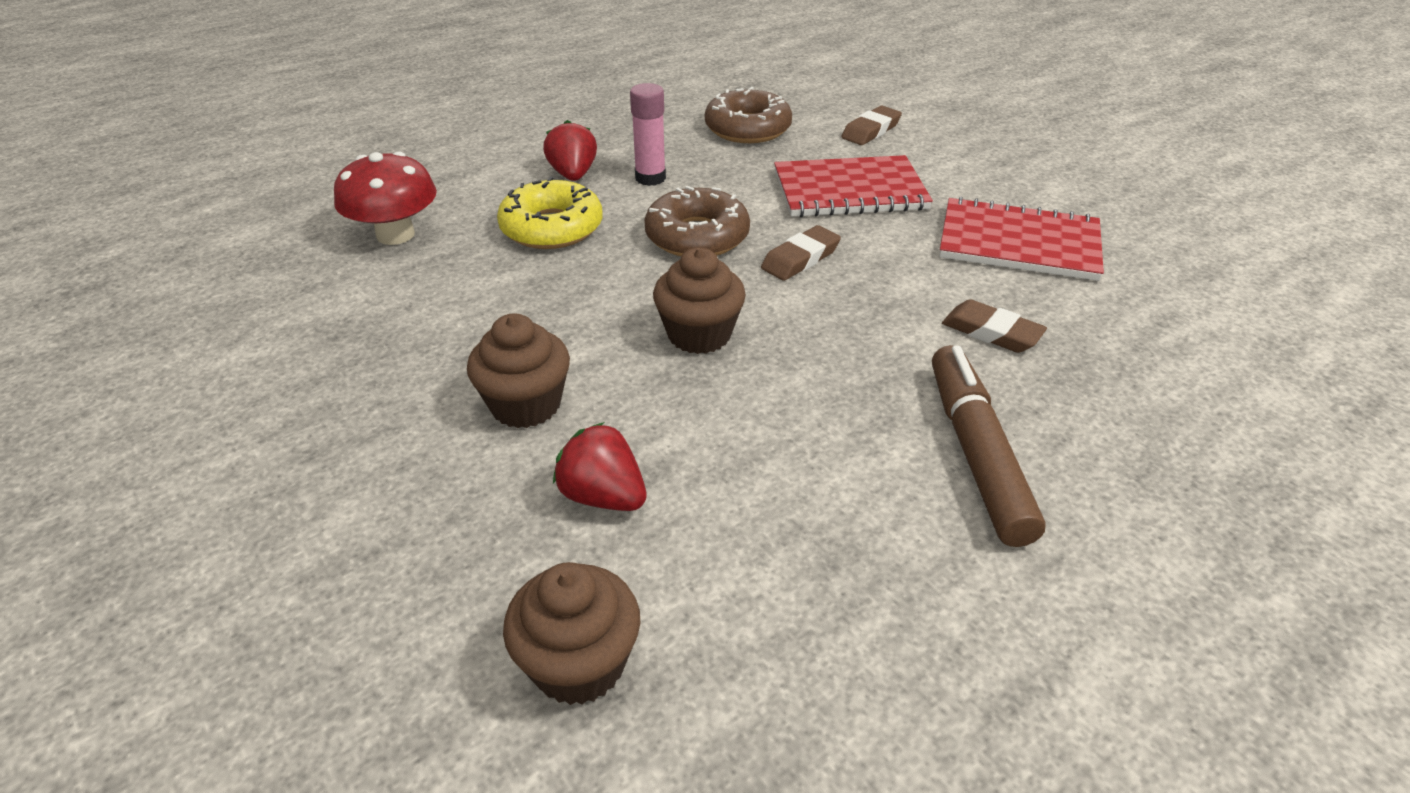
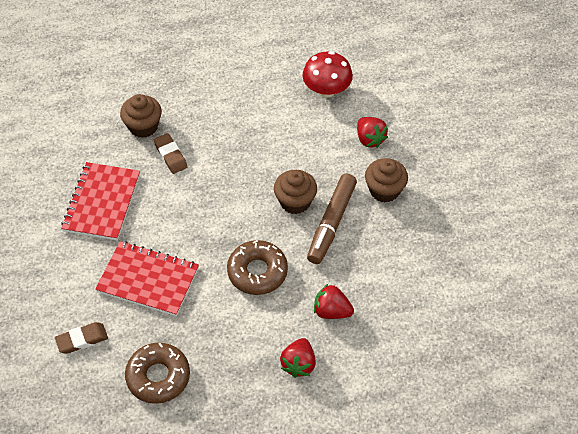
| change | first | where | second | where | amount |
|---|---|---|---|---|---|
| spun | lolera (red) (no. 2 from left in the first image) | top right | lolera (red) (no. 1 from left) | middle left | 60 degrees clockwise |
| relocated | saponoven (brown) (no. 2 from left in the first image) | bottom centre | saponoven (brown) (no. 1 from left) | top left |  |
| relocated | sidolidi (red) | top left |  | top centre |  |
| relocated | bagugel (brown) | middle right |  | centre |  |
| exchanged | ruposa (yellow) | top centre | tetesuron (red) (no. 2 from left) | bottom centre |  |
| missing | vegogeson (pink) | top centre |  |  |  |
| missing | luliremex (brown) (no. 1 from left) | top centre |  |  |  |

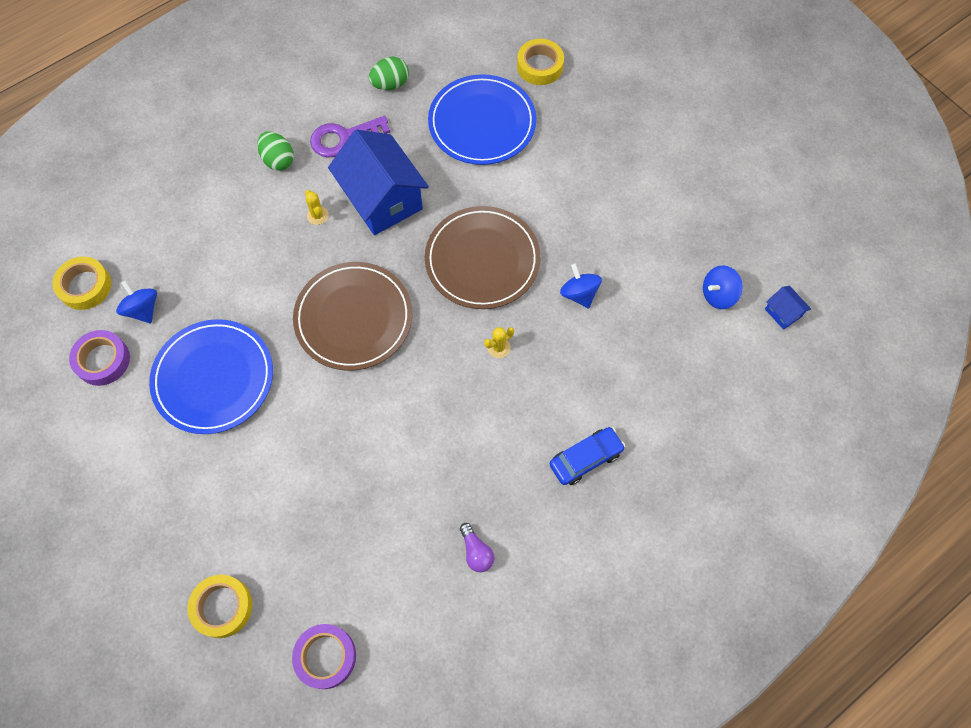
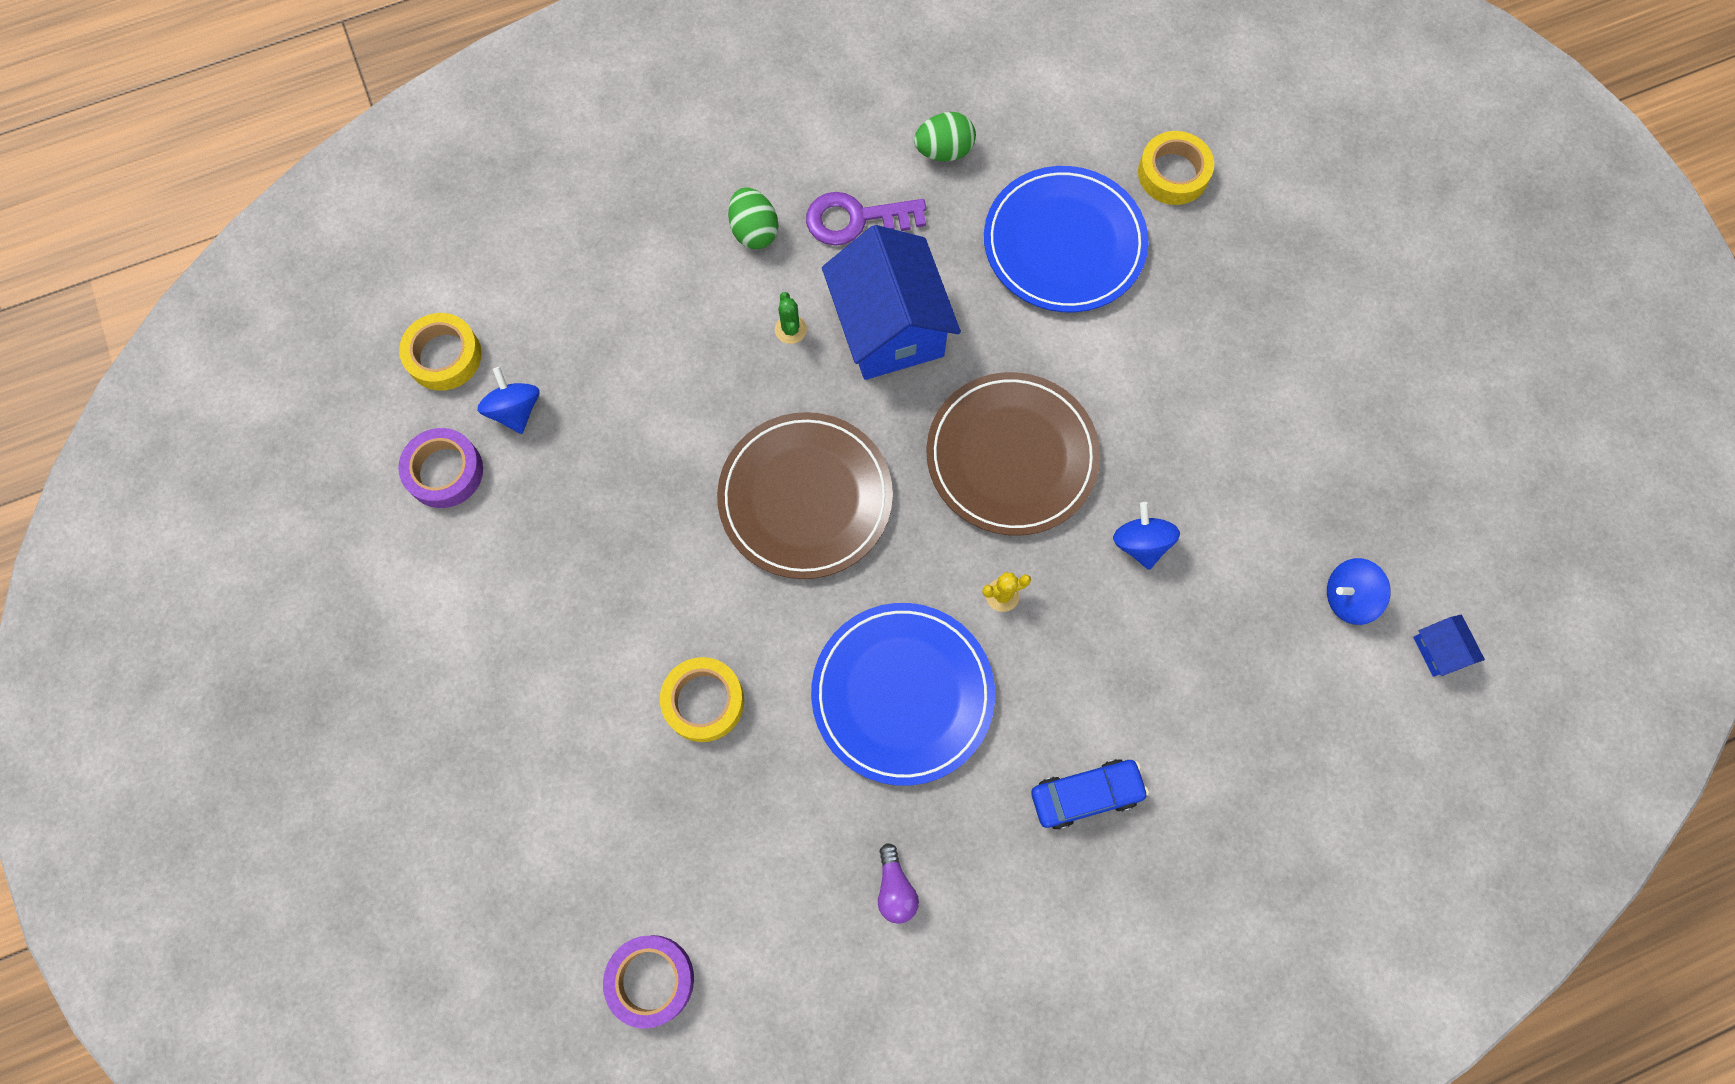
| change | first | where | second | where | amount |
|---|---|---|---|---|---|
| relocated | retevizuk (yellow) (no. 2 from left) | bottom left |  | centre |  |
| colour | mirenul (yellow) (no. 1 from left) | top left | mirenul (green) | top centre |  |
| relocated | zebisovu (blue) (no. 1 from left) | middle left |  | centre |  |

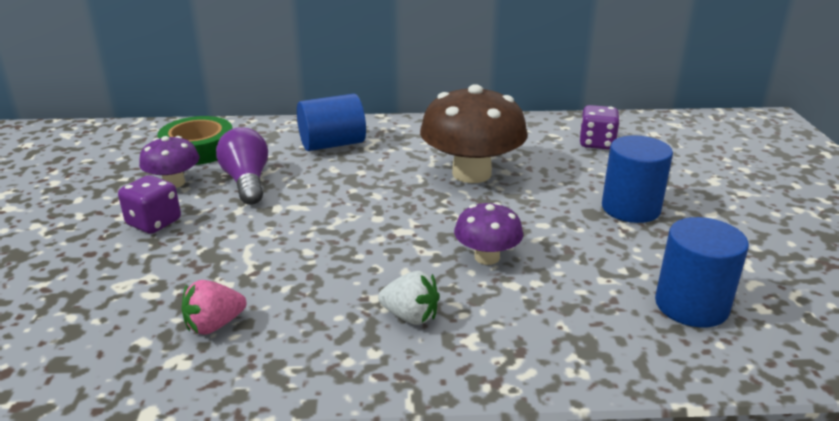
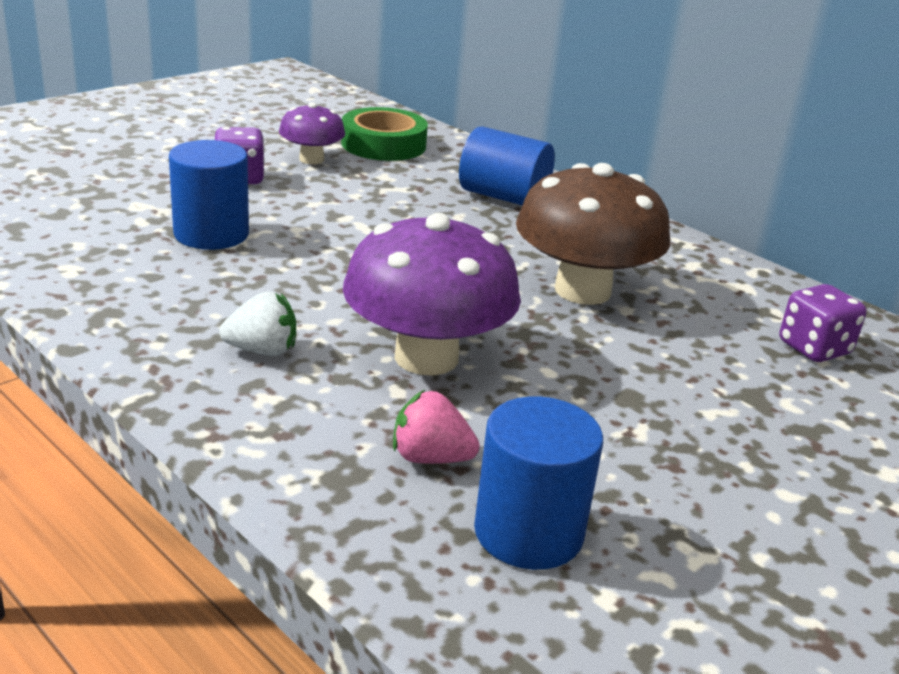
| change | first | where | second | where | amount |
|---|---|---|---|---|---|
| relocated | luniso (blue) (no. 2 from left in the first image) | middle right | luniso (blue) (no. 1 from left) | top left |  |
| spun | tetesuron (white) | bottom centre |  | middle left | 75 degrees counterclockwise |
| size | sidolidi (purple) (no. 2 from left) | centre |  | centre | x1.87 |
| relocated | tetesuron (pink) | bottom left |  | centre |  |
| missing | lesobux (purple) | middle left |  |  |  |

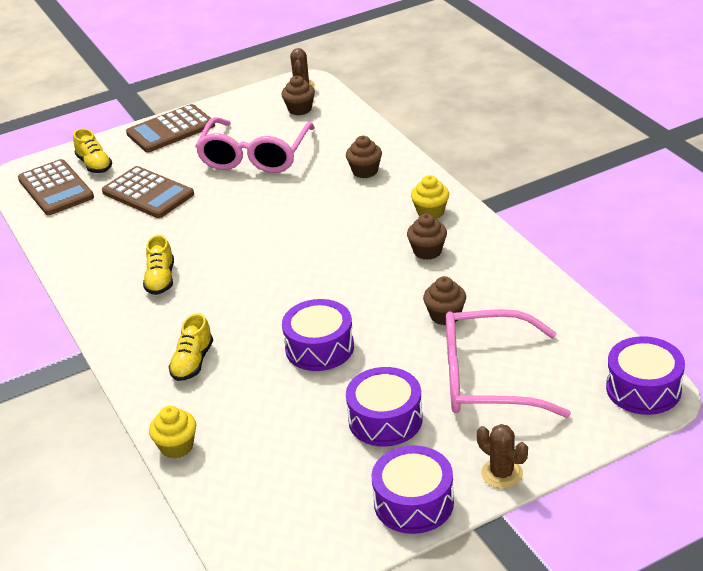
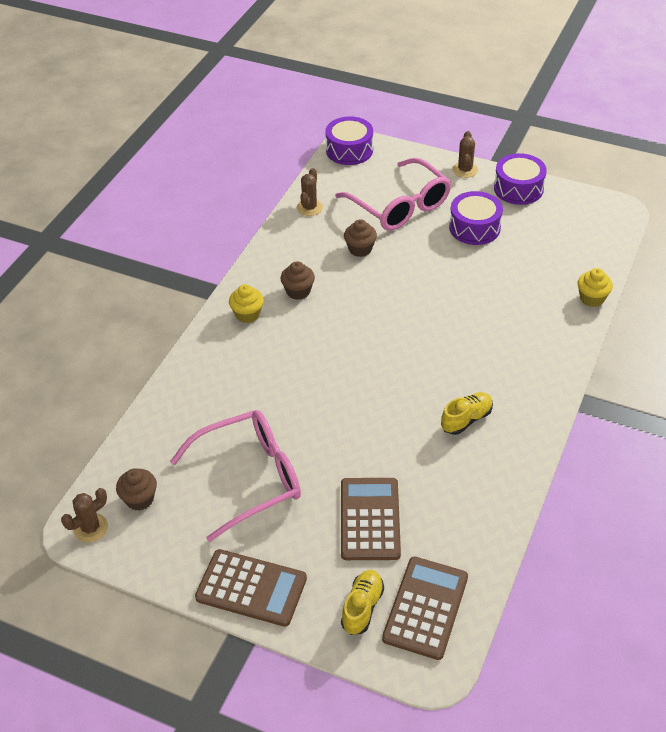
| change | first | where | second | where | amount |
|---|---|---|---|---|---|
| appeared |  |  | mirenul (brown) (no. 2 from left) | top centre |  |
| missing | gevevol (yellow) (no. 3 from left) | middle left |  |  |  |
| missing | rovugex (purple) (no. 1 from left) | centre |  |  |  |
| missing | saponoven (brown) (no. 2 from left) | top centre |  |  |  |

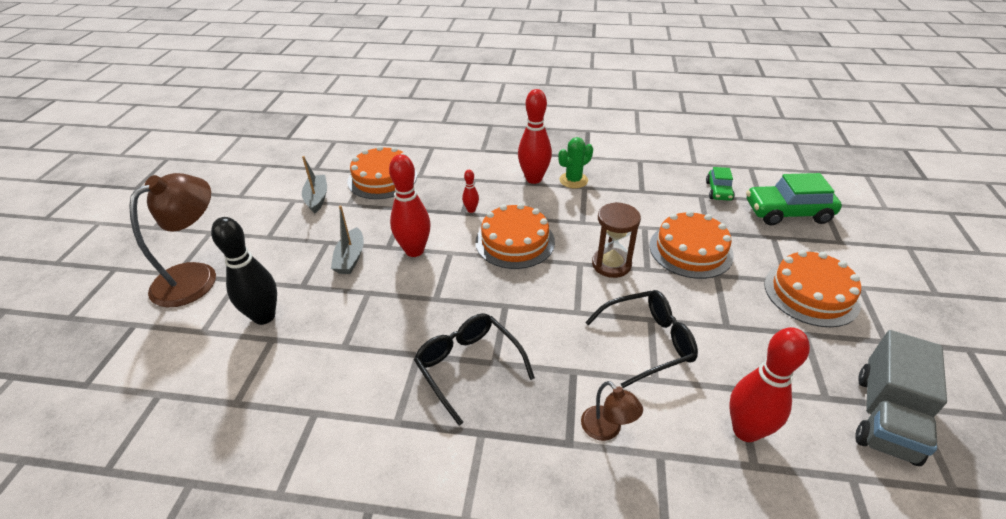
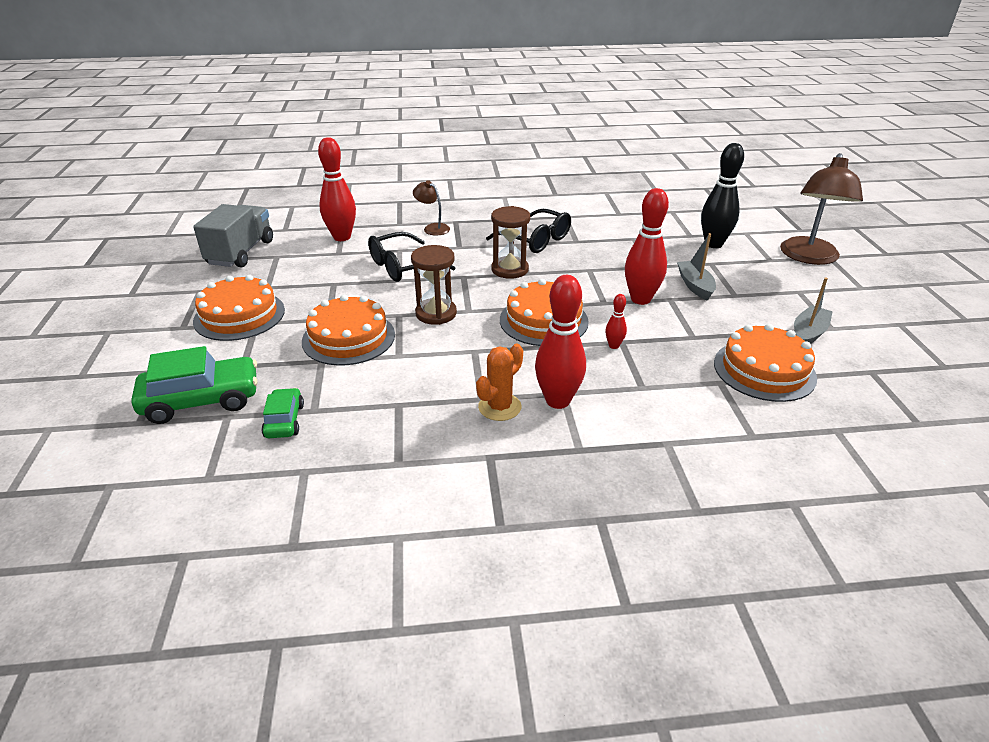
| change | first | where | second | where | amount |
|---|---|---|---|---|---|
| colour | mirenul (green) | top centre | mirenul (orange) | centre |  |
| appeared |  |  | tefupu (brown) (no. 2 from left) | top centre |  |
| spun | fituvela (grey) (no. 1 from left in the first image) | middle left | fituvela (grey) (no. 2 from left) | middle right | 120 degrees counterclockwise |

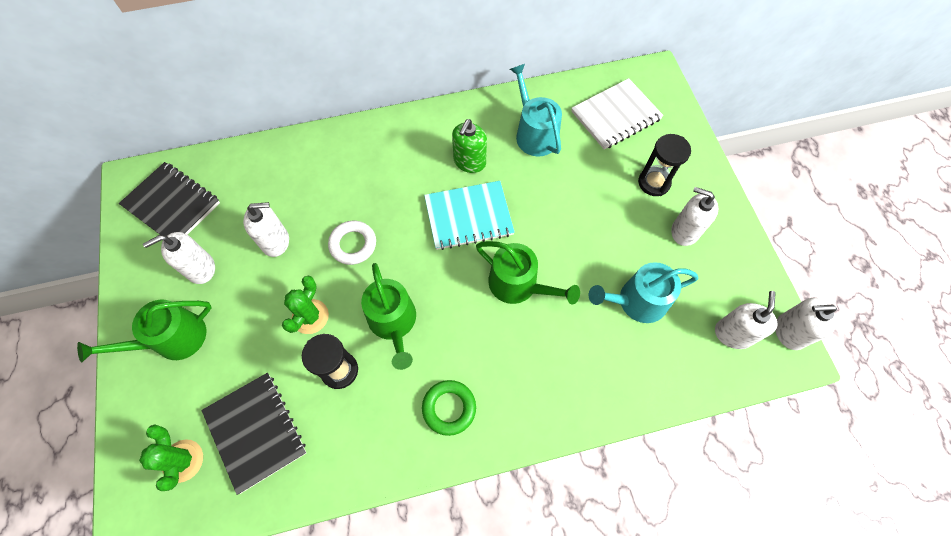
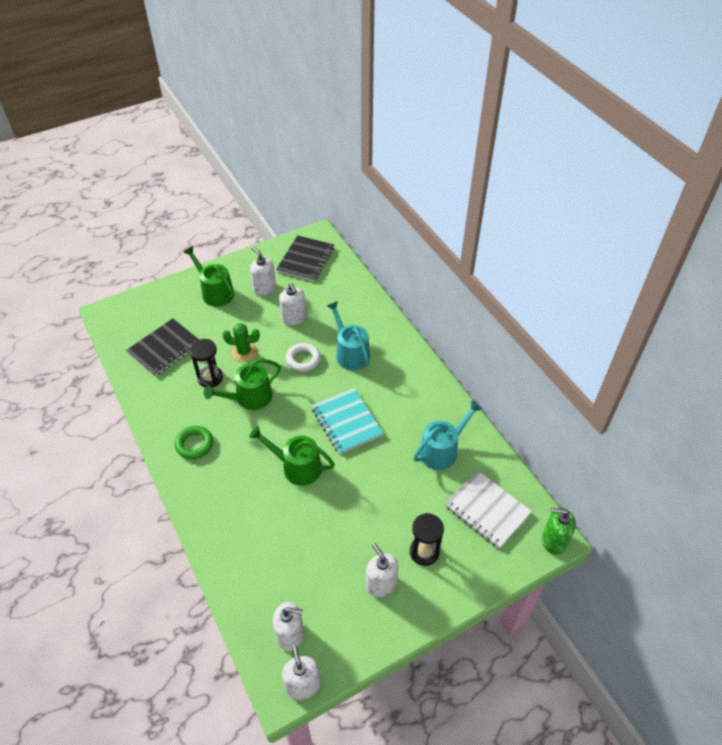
| change | first | where | second | where | amount |
|---|---|---|---|---|---|
| spun | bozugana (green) (no. 3 from left) | centre |  | centre | 90 degrees clockwise |
| relocated | bozugana (turquoise) (no. 2 from left in the first image) | middle right | bozugana (turquoise) (no. 1 from left) | centre |  |
| spun | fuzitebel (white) (no. 3 from left in the first image) | middle right | fuzitebel (white) (no. 5 from left) | bottom centre | 45 degrees counterclockwise |
| relocated | fuzitebel (green) | top centre |  | bottom right |  |
| missing | mirenul (green) (no. 1 from left) | bottom left |  |  |  |

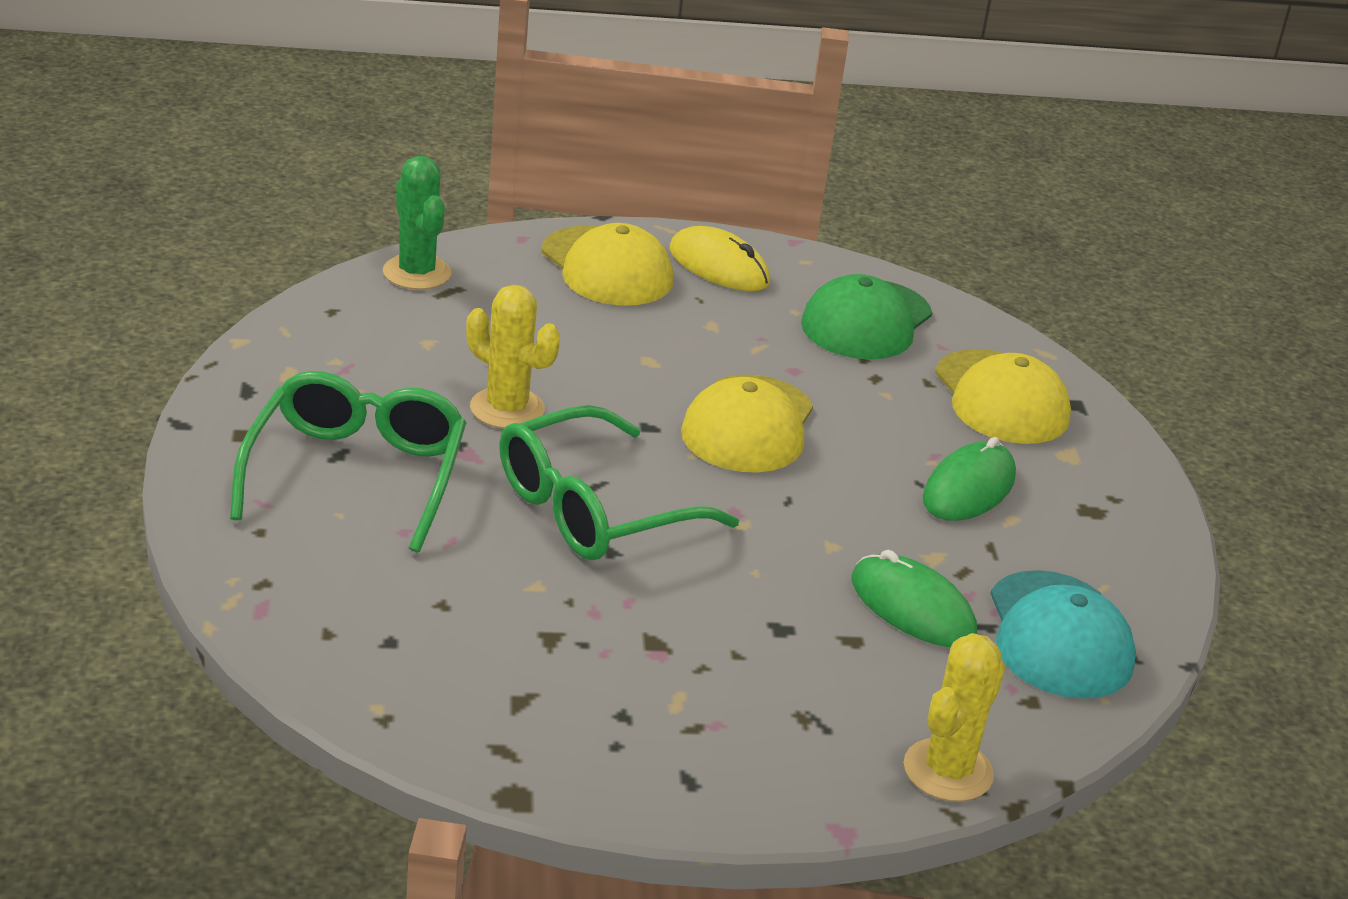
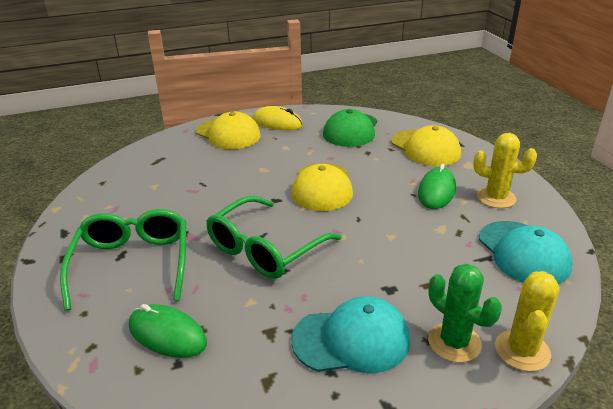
| change | first | where | second | where | amount |
|---|---|---|---|---|---|
| relocated | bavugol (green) (no. 1 from left) | middle right |  | bottom left |  |
| appeared |  |  | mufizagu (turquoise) (no. 1 from left) | bottom centre |  |
| relocated | mirenul (green) | top left |  | bottom right |  |
| relocated | mirenul (yellow) (no. 1 from left) | centre |  | middle right |  |

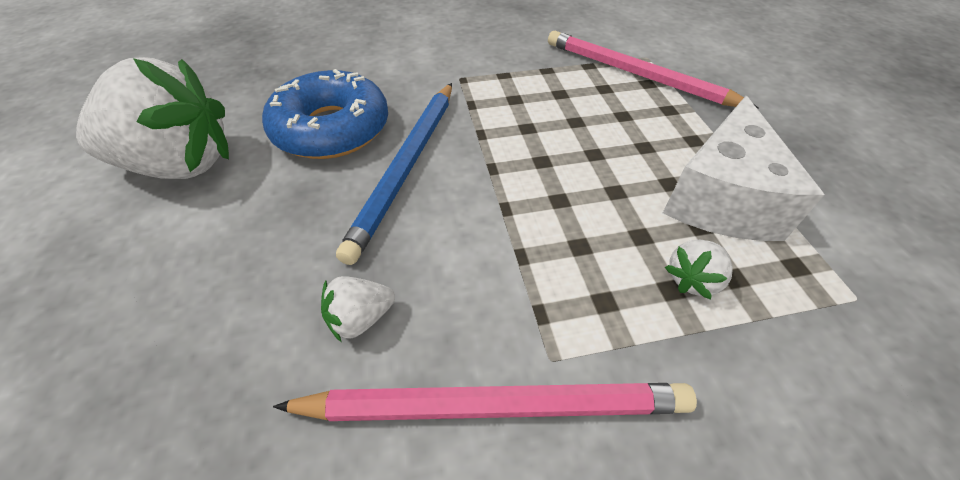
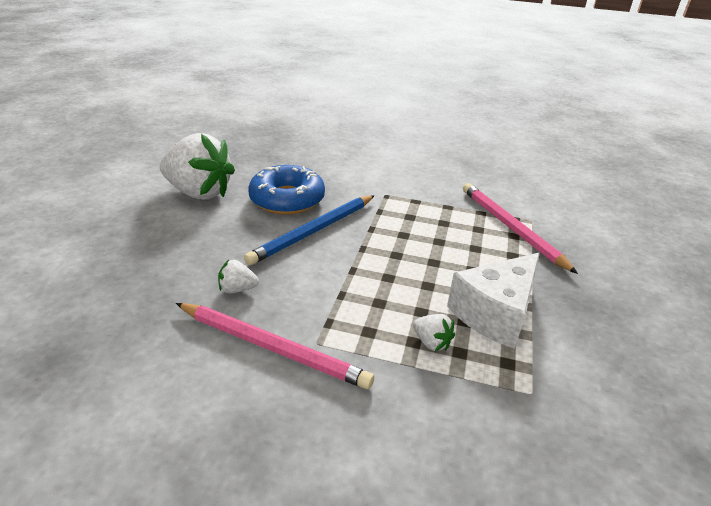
| change | first | where | second | where | amount |
|---|---|---|---|---|---|
| spun | tetesuron (white) (no. 3 from left) | middle right |  | centre | 120 degrees counterclockwise |

